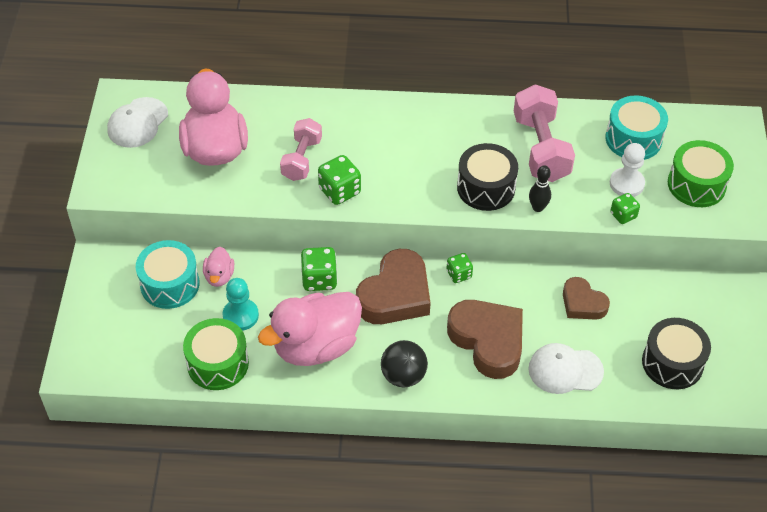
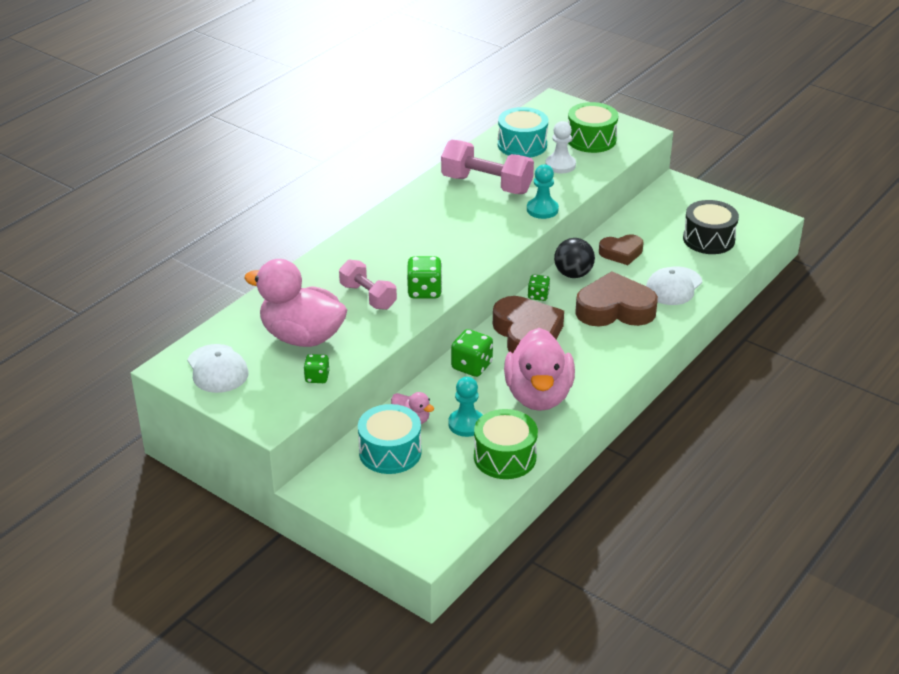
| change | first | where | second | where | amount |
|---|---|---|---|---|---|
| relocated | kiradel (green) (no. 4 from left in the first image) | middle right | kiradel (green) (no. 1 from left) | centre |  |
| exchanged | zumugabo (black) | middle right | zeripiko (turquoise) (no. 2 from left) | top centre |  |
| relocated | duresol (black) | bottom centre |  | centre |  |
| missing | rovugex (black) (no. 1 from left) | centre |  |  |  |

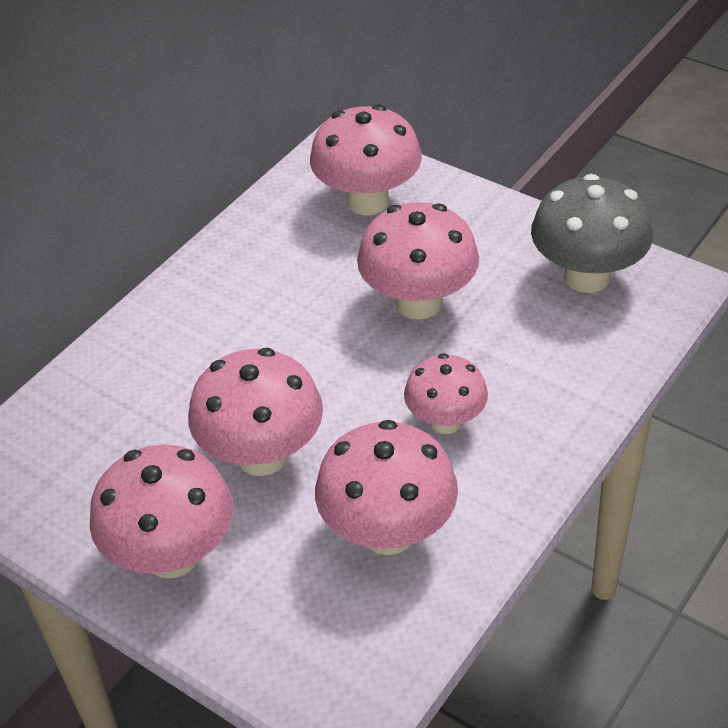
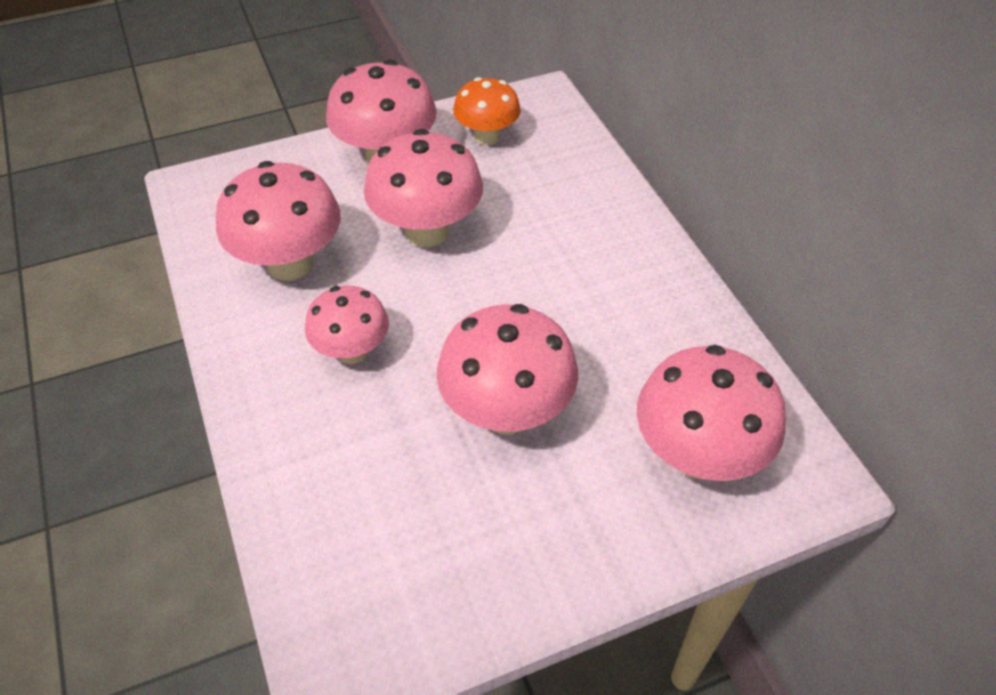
| change | first | where | second | where | amount |
|---|---|---|---|---|---|
| appeared |  |  | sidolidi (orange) | top centre |  |
| missing | sidolidi (grey) | top right |  |  |  |

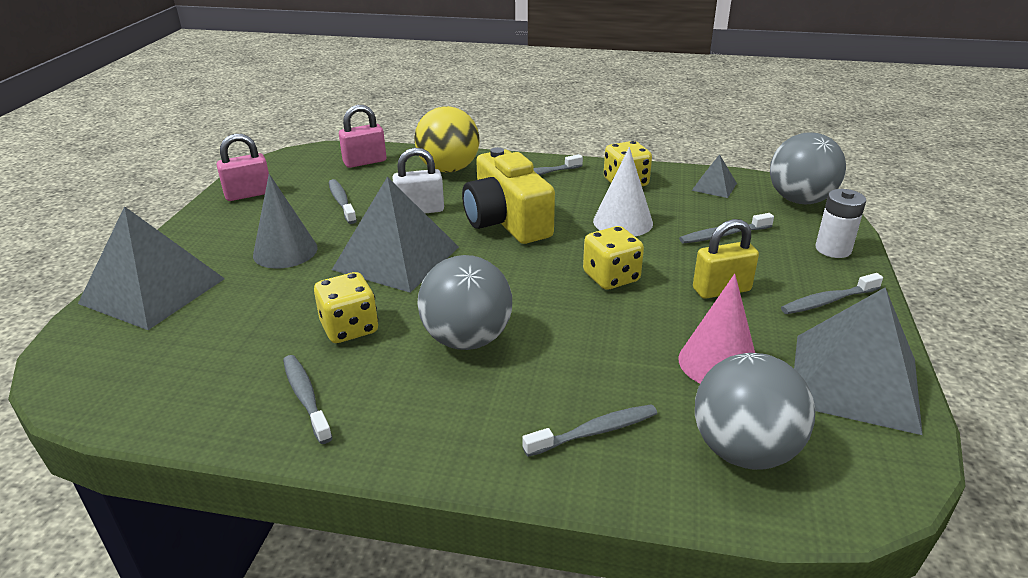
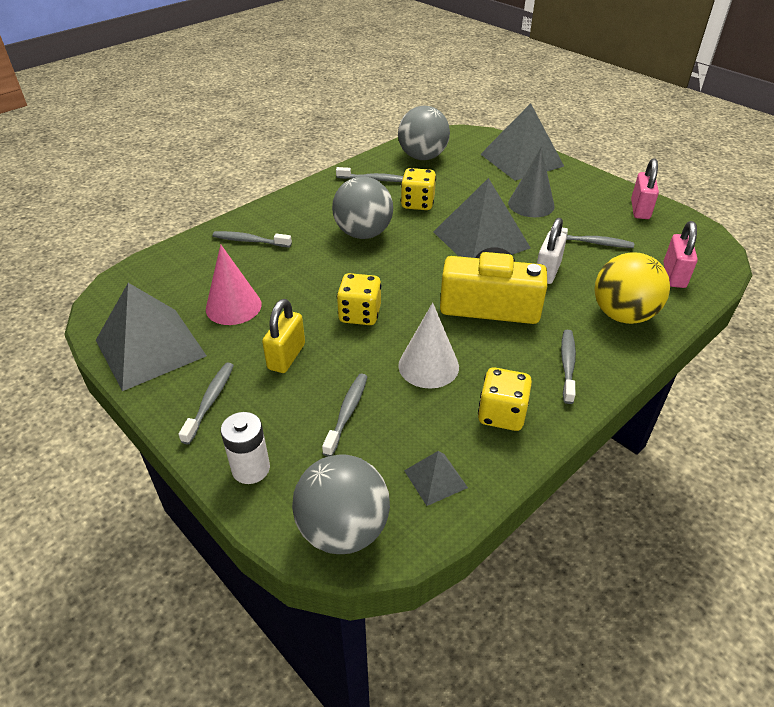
| change | first | where | second | where | amount |
|---|---|---|---|---|---|
| spun | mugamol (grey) (no. 4 from left in the first image) | bottom centre | mugamol (grey) (no. 2 from left) | middle left | 90 degrees clockwise |
| relocated | duresol (grey) (no. 2 from left in the first image) | bottom right | duresol (grey) (no. 3 from left) | top centre |  |

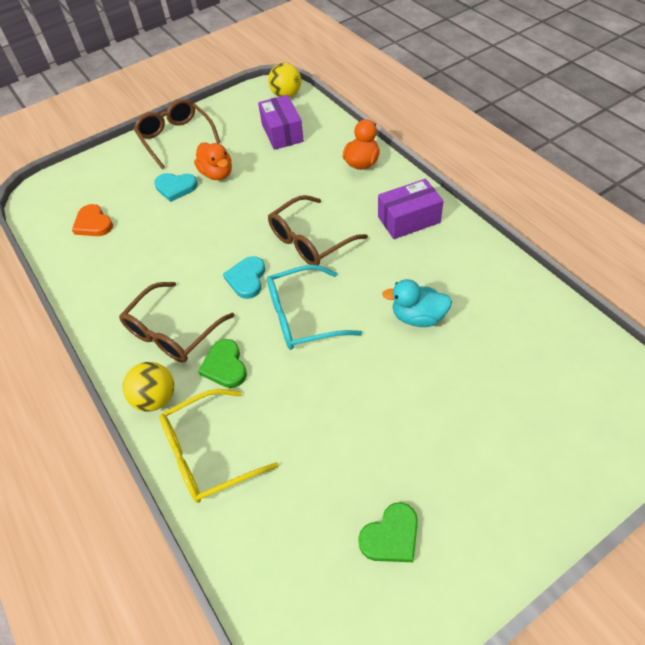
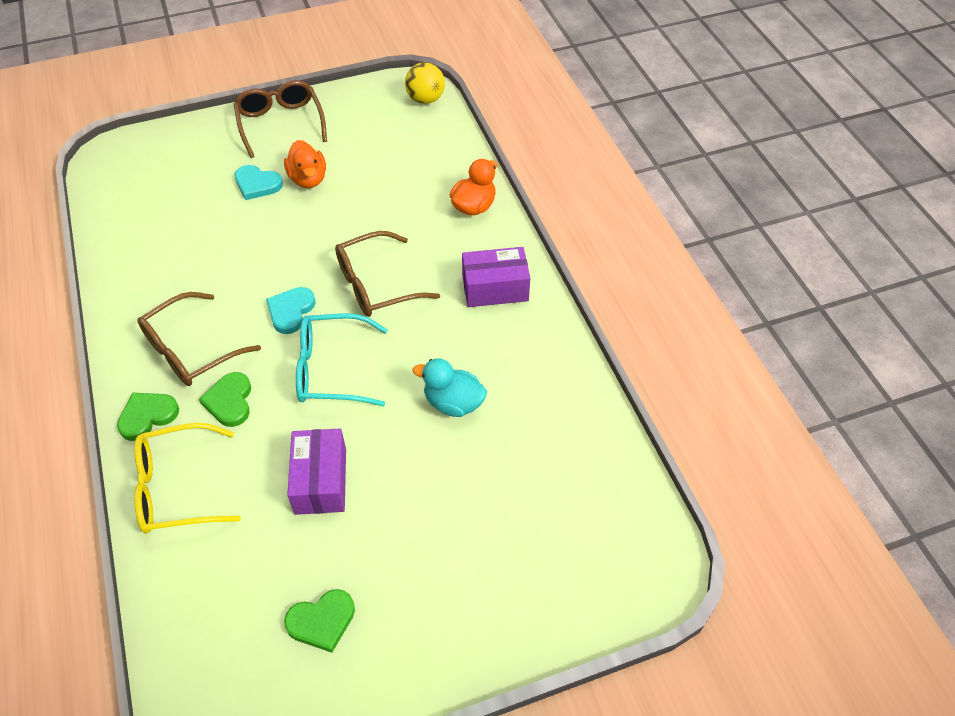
| change | first | where | second | where | amount |
|---|---|---|---|---|---|
| exchanged | duresol (yellow) (no. 1 from left) | middle left | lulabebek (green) (no. 1 from left) | middle left |  |
| relocated | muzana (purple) (no. 1 from left) | top centre |  | middle left |  |
| missing | lulabebek (orange) | middle left |  |  |  |

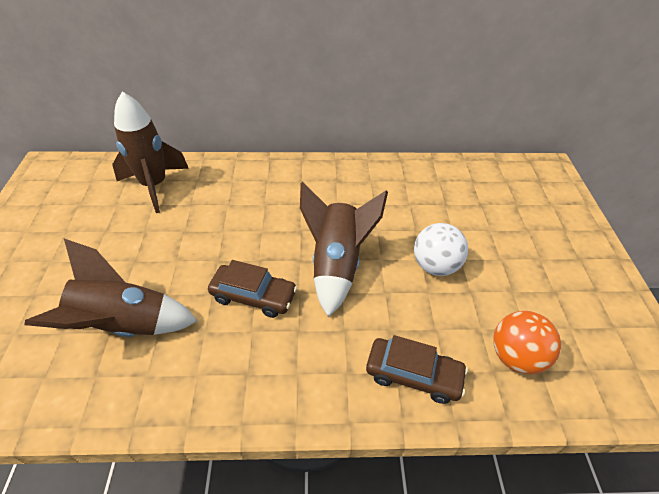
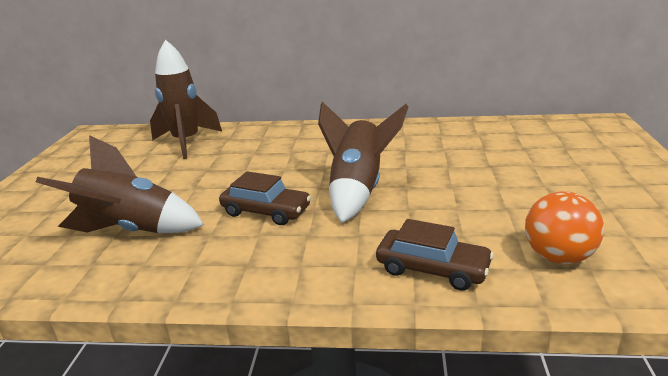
| change | first | where | second | where | amount |
|---|---|---|---|---|---|
| missing | duresol (white) | middle right |  |  |  |

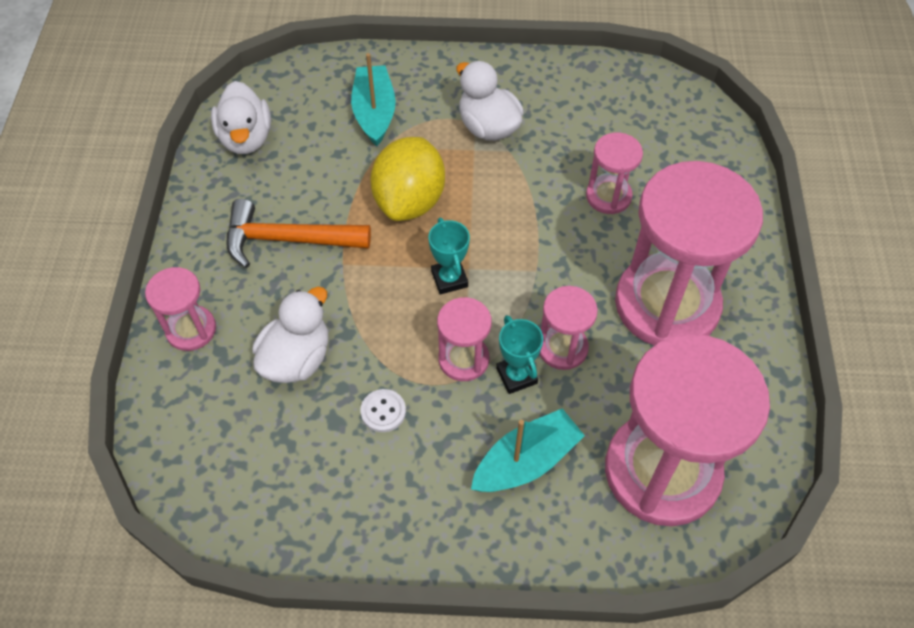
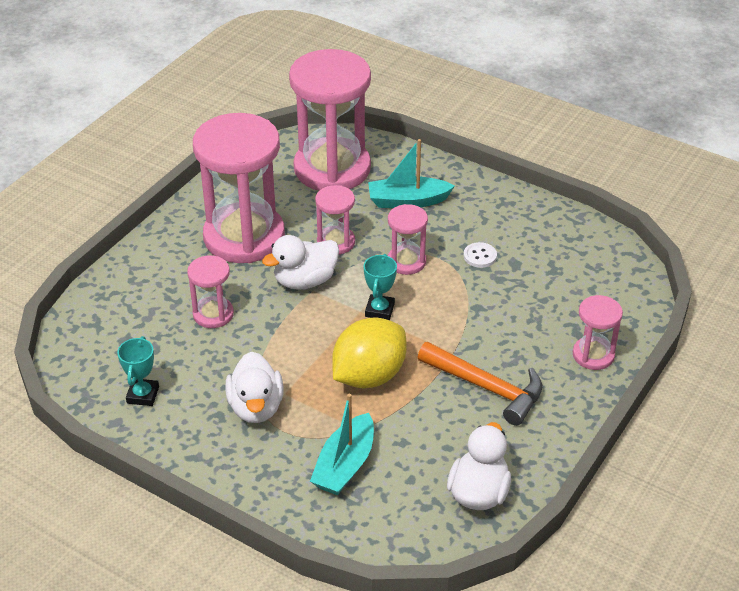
| change | first | where | second | where | amount |
|---|---|---|---|---|---|
| relocated | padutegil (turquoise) (no. 2 from left in the first image) | centre | padutegil (turquoise) (no. 1 from left) | middle left |  |
| relocated | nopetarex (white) (no. 2 from left) | middle left |  | centre |  |

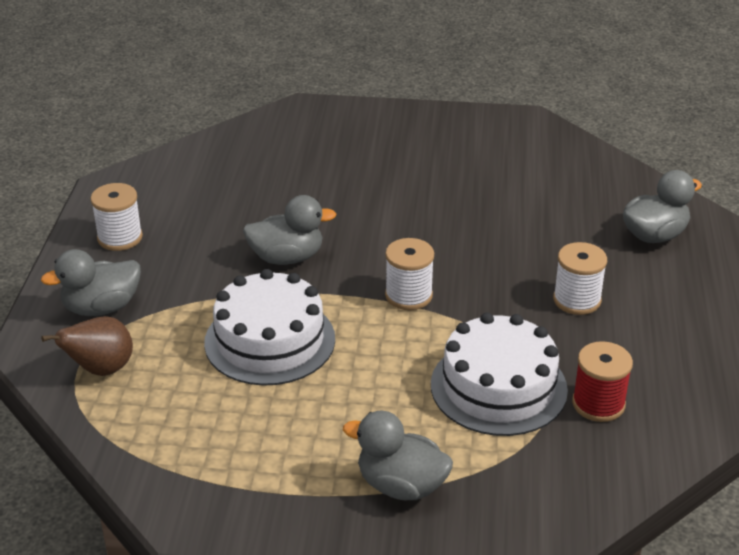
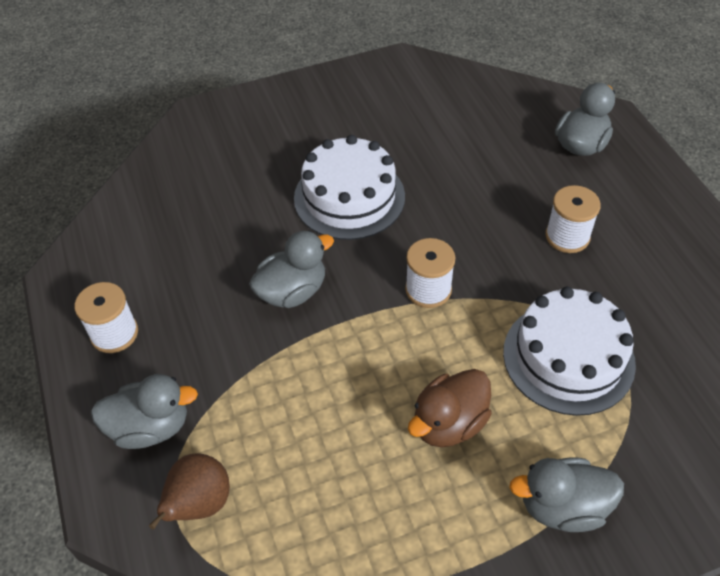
| change | first | where | second | where | amount |
|---|---|---|---|---|---|
| spun | nopetarex (grey) (no. 1 from left) | middle left |  | bottom left | 135 degrees counterclockwise |
| relocated | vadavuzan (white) (no. 1 from left) | centre |  | top centre |  |
| appeared |  |  | nopetarex (brown) | bottom centre |  |
| missing | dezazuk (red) | bottom right |  |  |  |

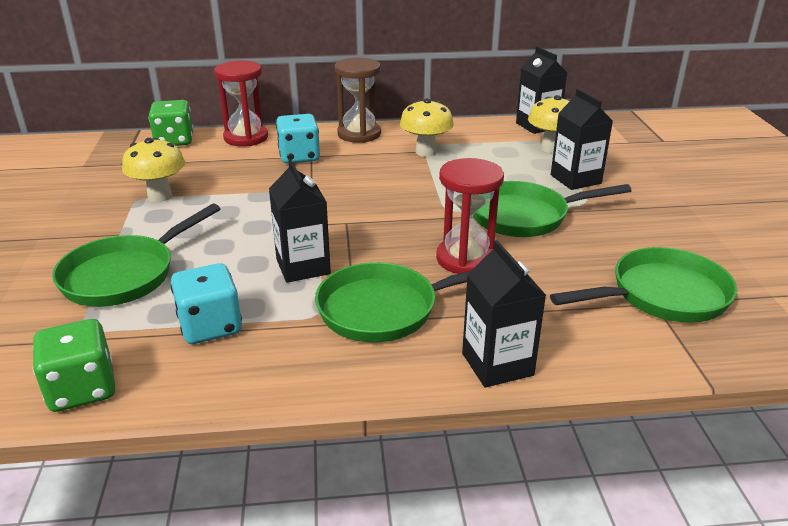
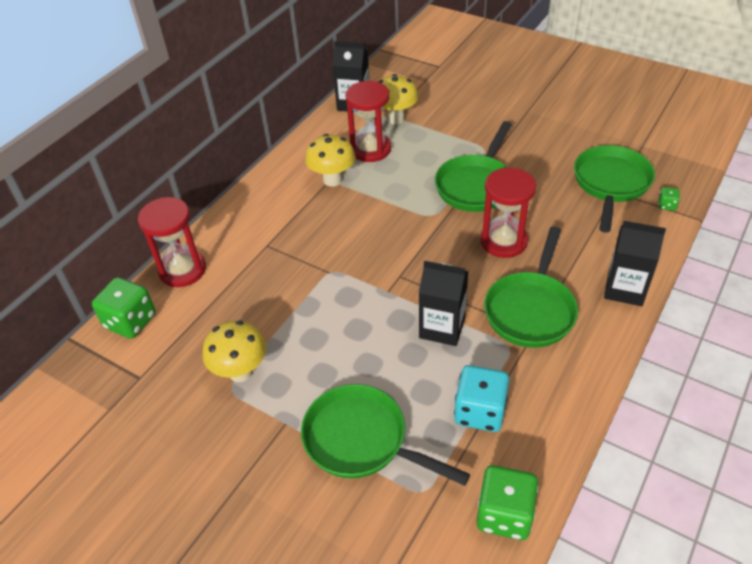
| change | first | where | second | where | amount |
|---|---|---|---|---|---|
| spun | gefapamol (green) (no. 1 from left) | middle left |  | bottom centre | 135 degrees clockwise |
| appeared |  |  | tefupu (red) (no. 2 from left) | top centre |  |
| appeared |  |  | kiradel (green) (no. 3 from left) | middle right |  |
| missing | kiradel (turquoise) (no. 2 from left) | top centre |  |  |  |
| missing | tefupu (brown) | top centre |  |  |  |
| missing | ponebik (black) (no. 4 from left) | top right |  |  |  |

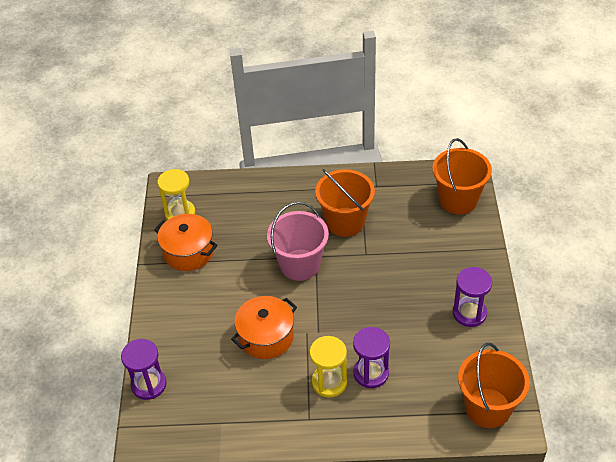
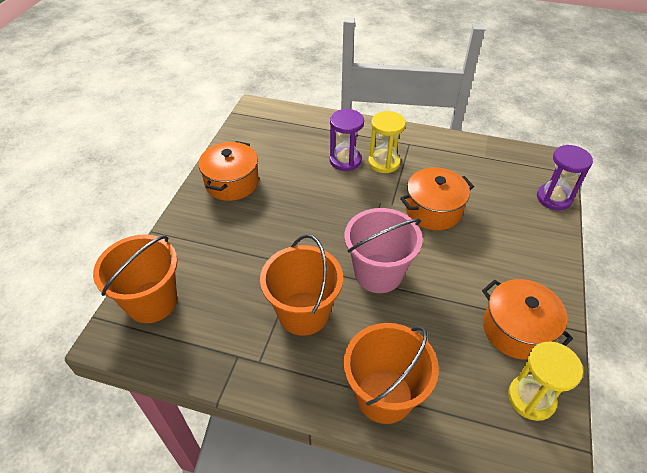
| change | first | where | second | where | amount |
|---|---|---|---|---|---|
| exchanged | tefupu (purple) (no. 3 from left) | middle right | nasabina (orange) (no. 1 from left) | centre |  |
| relocated | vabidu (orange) (no. 3 from left) | bottom right |  | bottom centre |  |

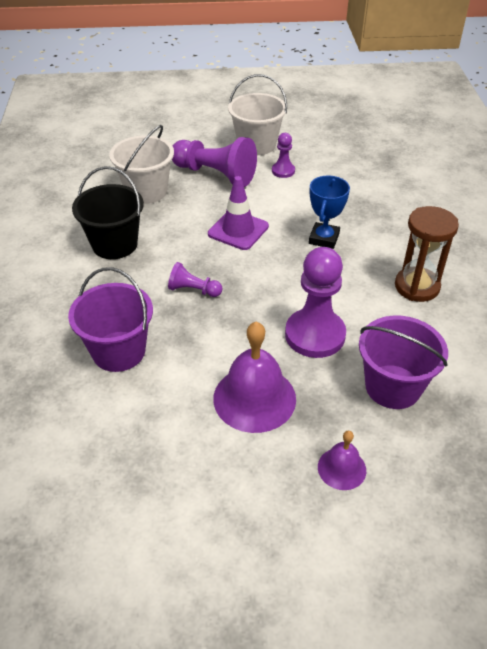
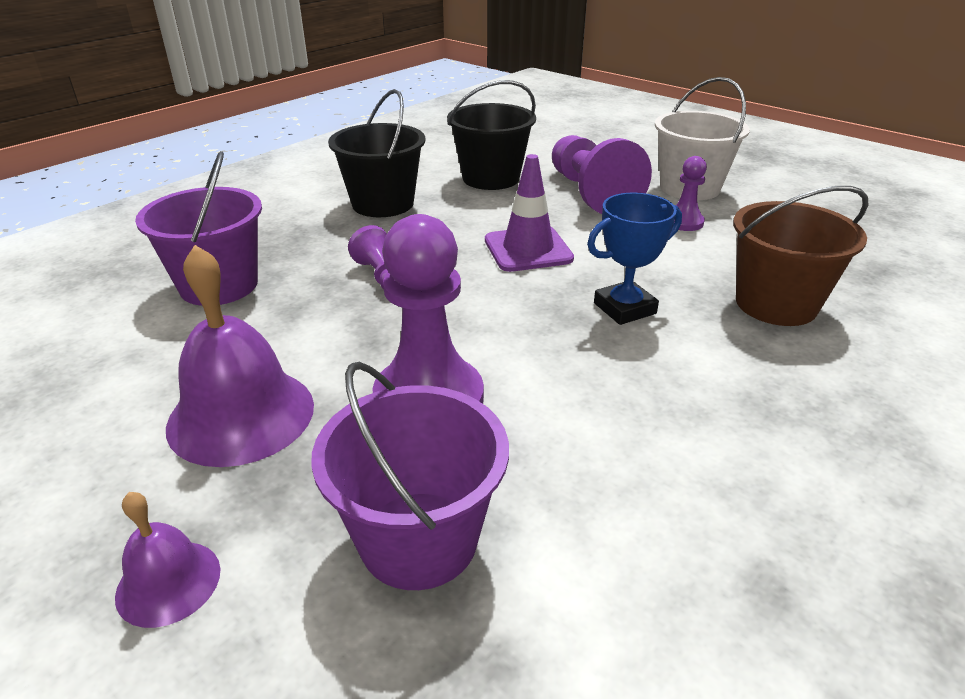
| change | first | where | second | where | amount |
|---|---|---|---|---|---|
| colour | vabidu (white) (no. 1 from left) | top left | vabidu (black) (no. 2 from left) | top centre |  |
| appeared |  |  | vabidu (brown) | middle right |  |
| missing | tefupu (brown) | middle right |  |  |  |

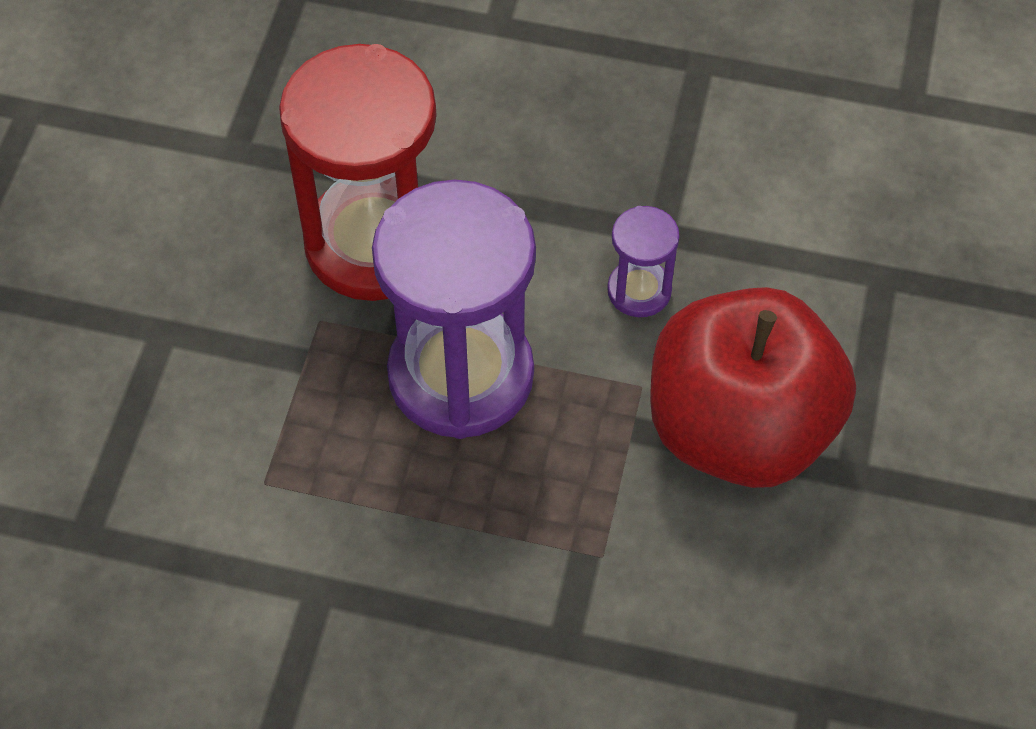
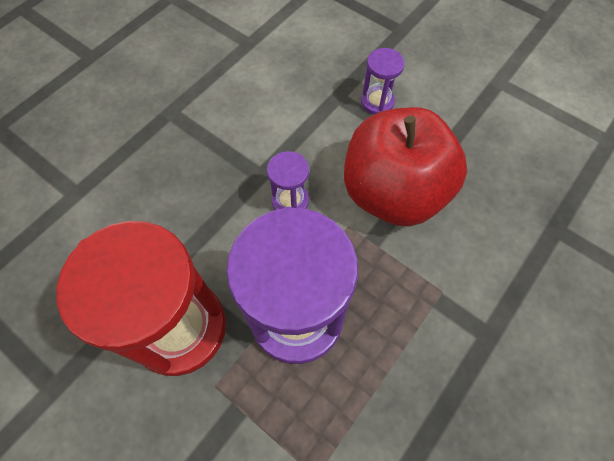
| change | first | where | second | where | amount |
|---|---|---|---|---|---|
| appeared |  |  | tefupu (purple) (no. 3 from left) | top centre |  |

